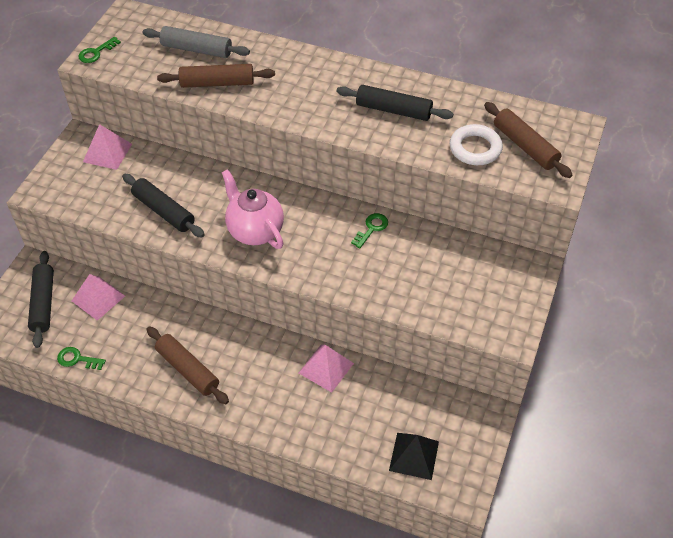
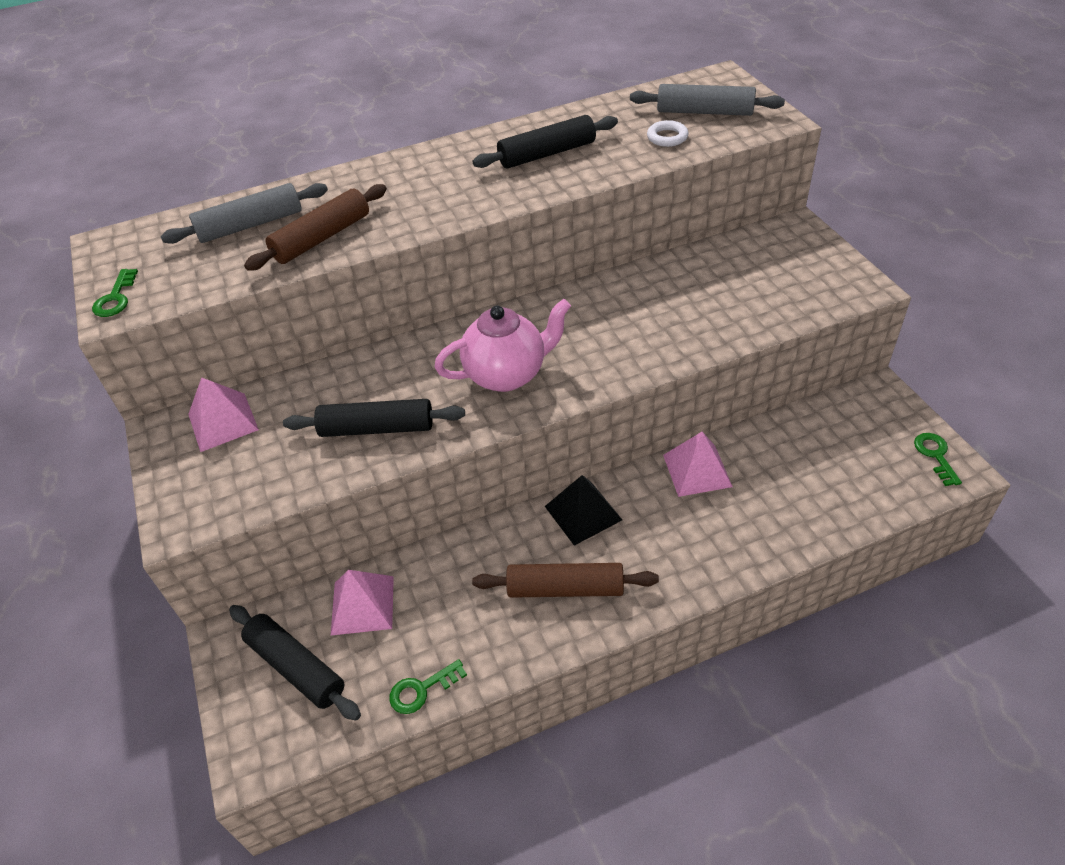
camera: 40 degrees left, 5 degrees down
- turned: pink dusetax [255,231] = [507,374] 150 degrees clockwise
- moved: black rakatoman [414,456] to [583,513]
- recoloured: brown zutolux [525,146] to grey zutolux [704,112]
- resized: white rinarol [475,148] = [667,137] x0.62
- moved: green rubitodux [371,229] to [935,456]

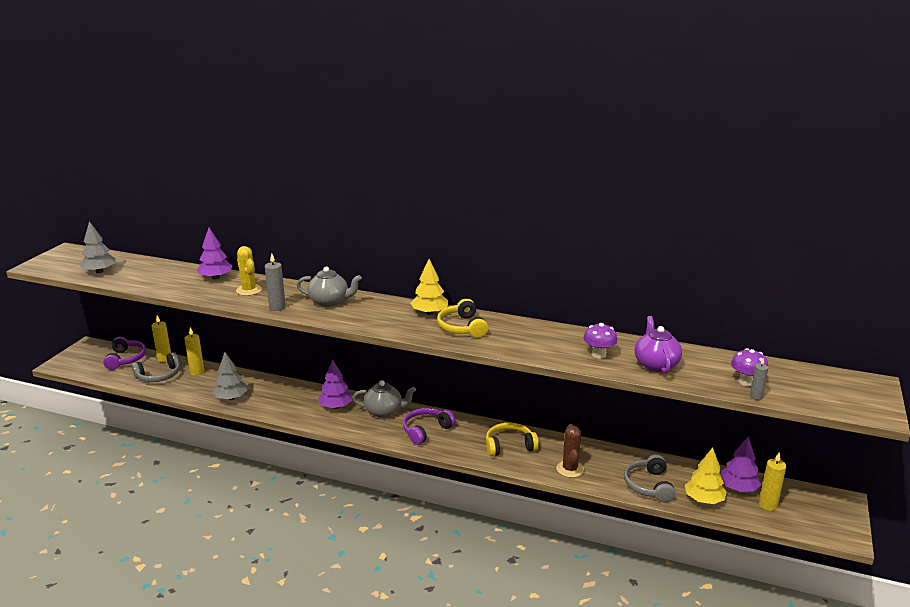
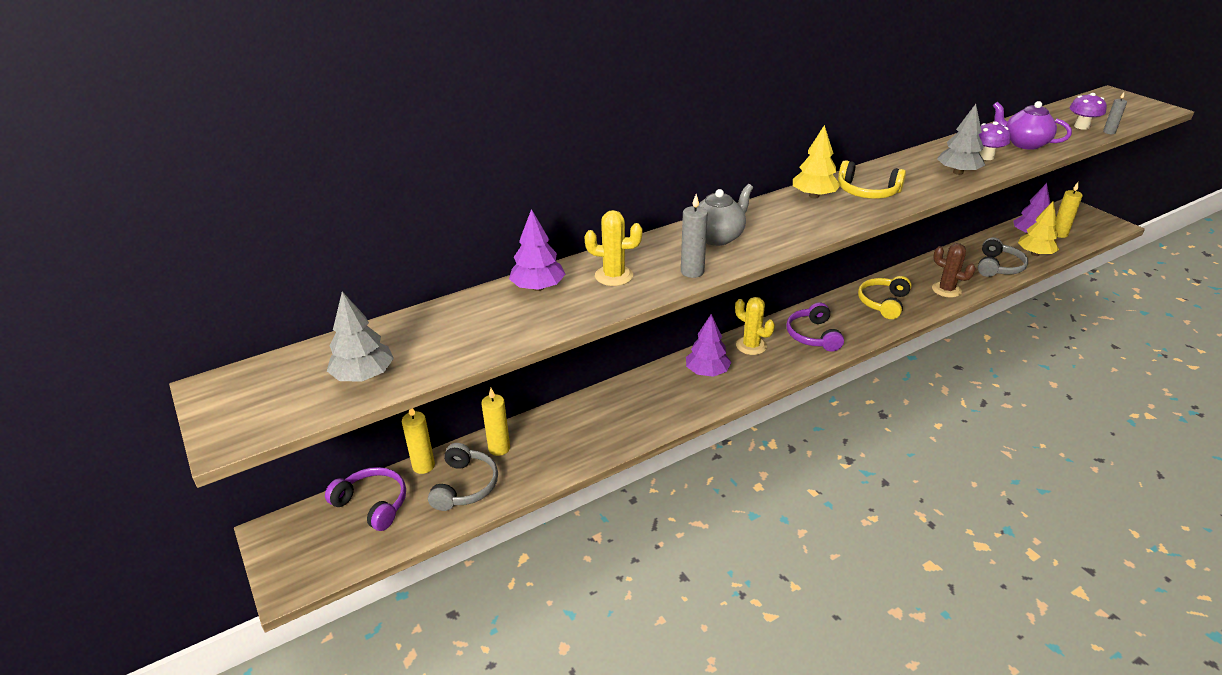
camera: 50 degrees left, 10 degrees up
- replaced: grey dusetax [384,411] to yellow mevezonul [751,346]
- moved: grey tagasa [231,398] to [958,172]
- turned: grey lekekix [648,485] = [998,267] 105 degrees counterclockwise

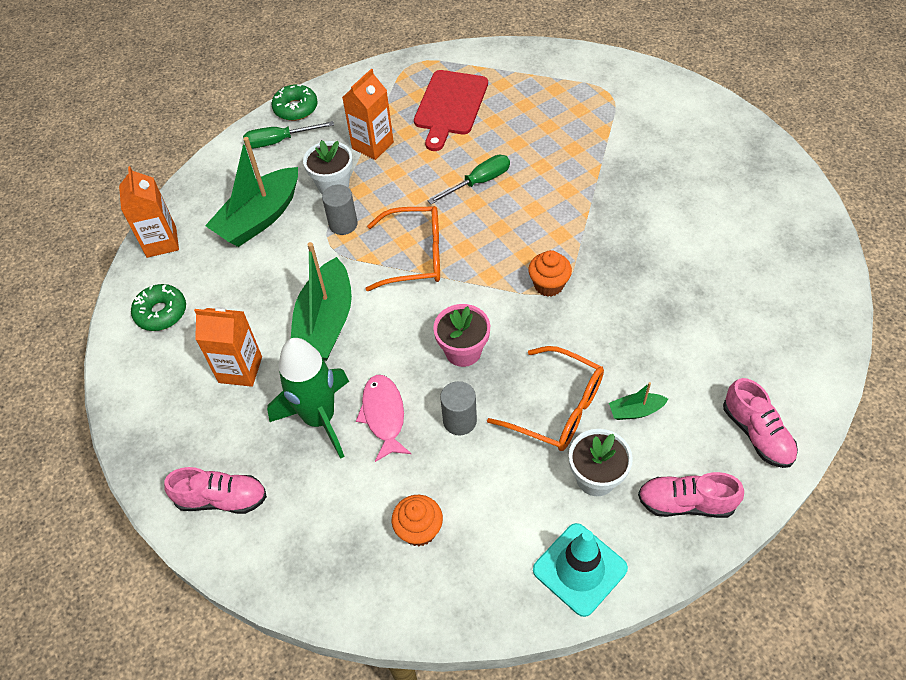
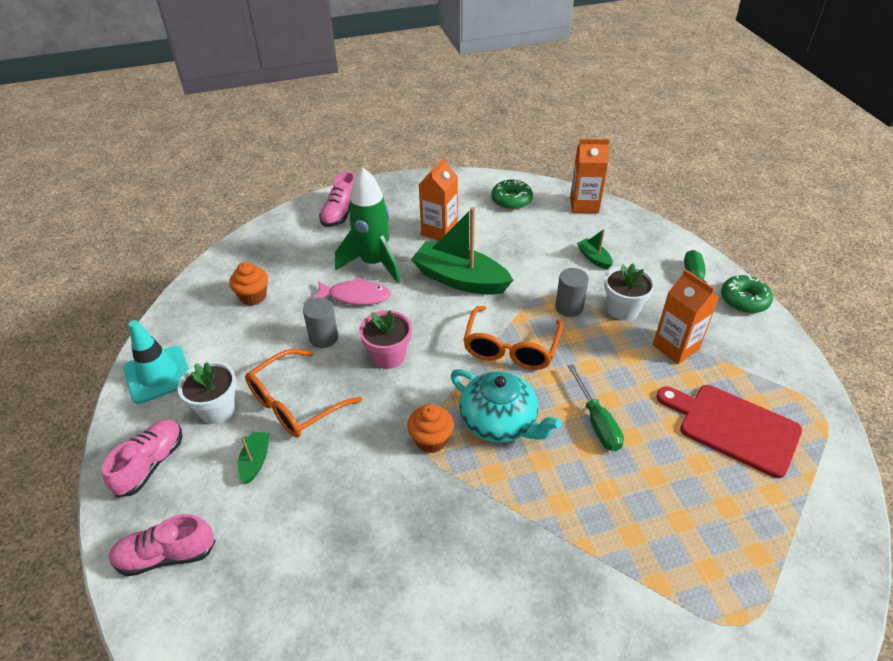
camera: 105 degrees right, 10 degrees down
- added: turquoise dusetax [499,422]
- resized: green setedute [259,218] = [594,258] x0.45

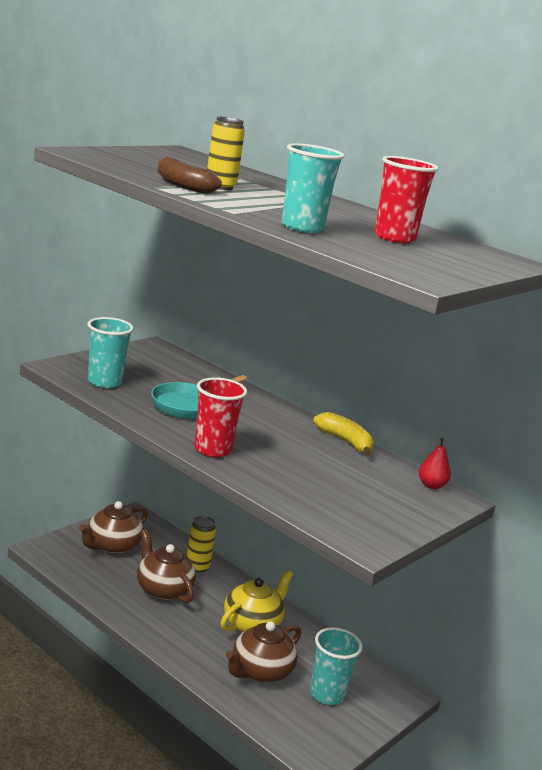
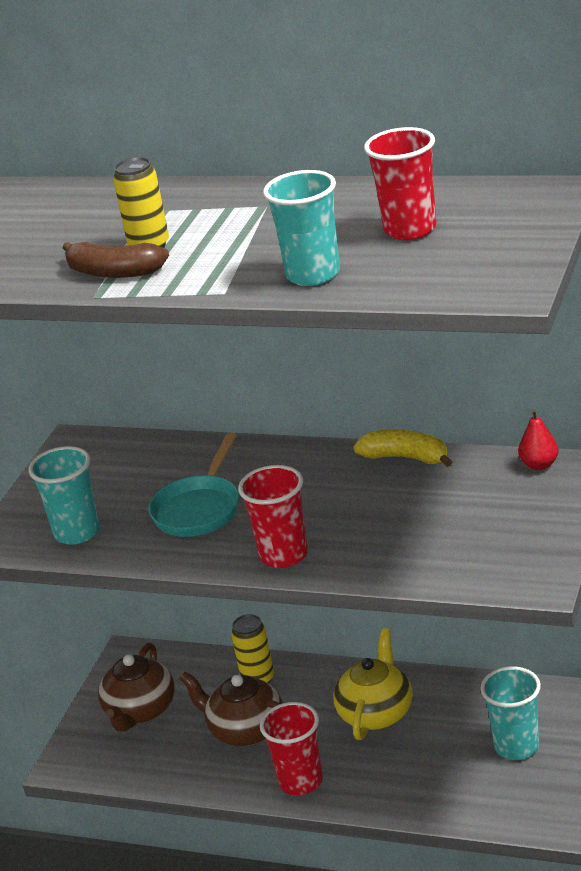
camera: 15 degrees left, 10 degrees up
- added: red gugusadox [300,781]
- removed: brown dusetax [260,671]

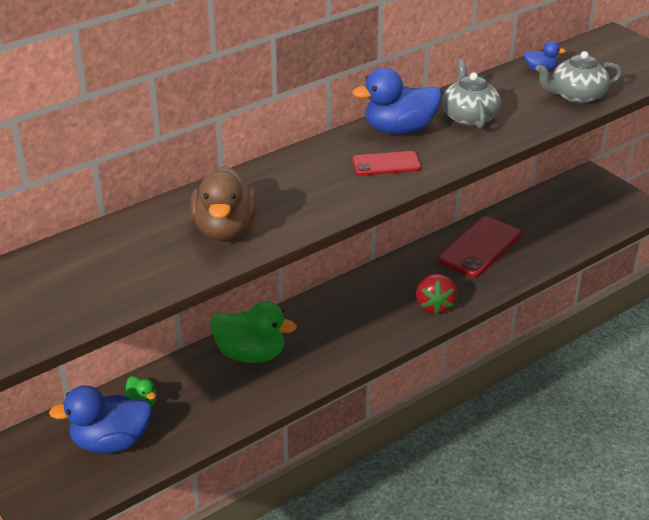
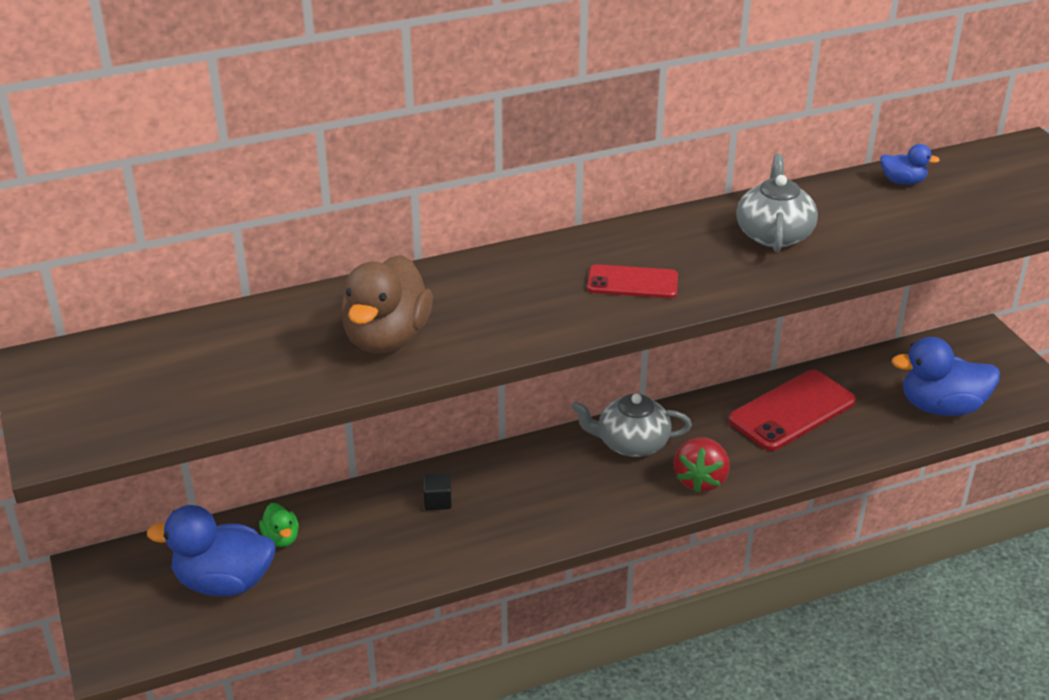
camera: 15 degrees right, 0 degrees up
- replaced: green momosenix [251,354] to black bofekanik [437,501]
- moved: grey dusetax [576,96] to [631,443]
- moved: blue momosenix [399,130] to [941,407]

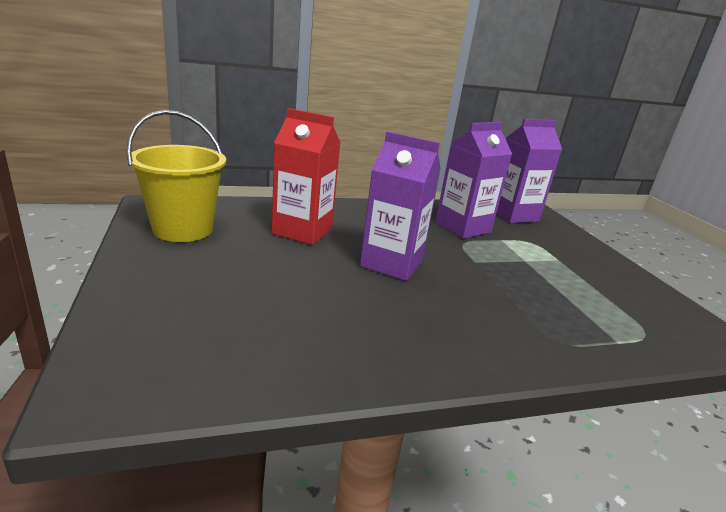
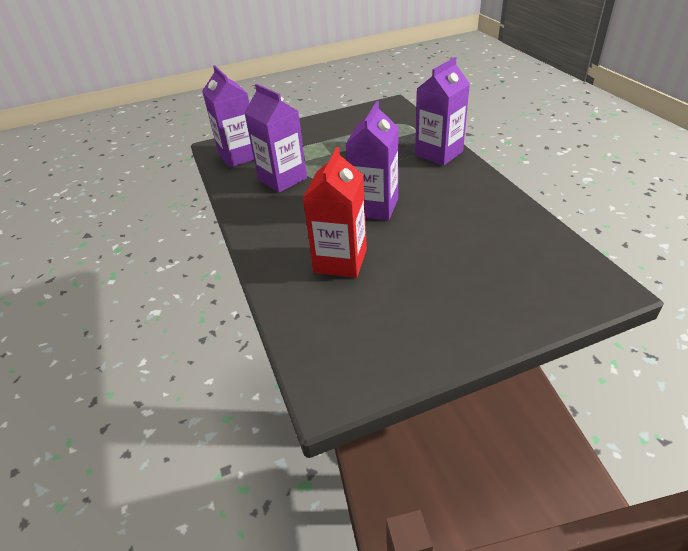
camera: 90 degrees left, 15 degrees up
- added: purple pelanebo [439,153]
- removed: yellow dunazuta [183,229]

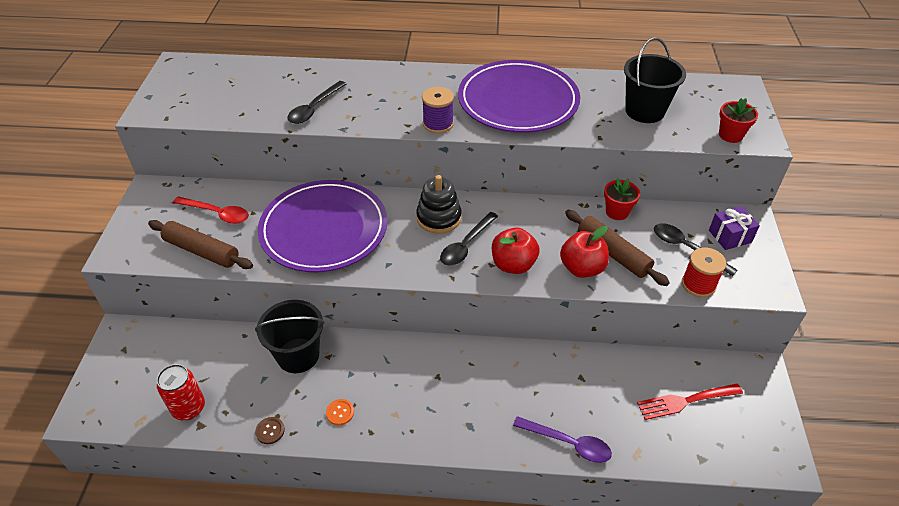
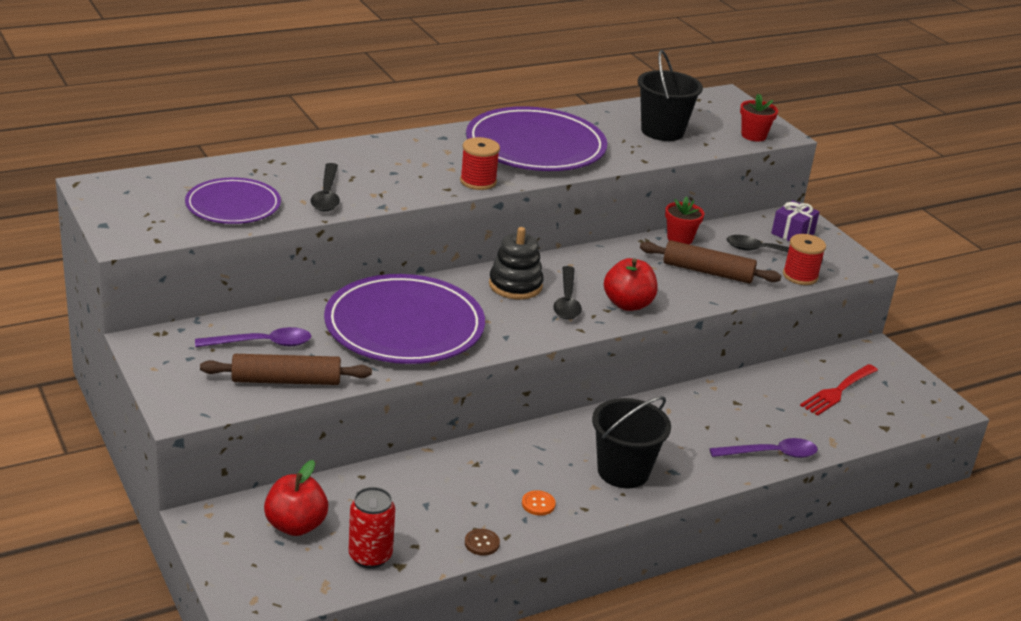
camera: 35 degrees left, 15 degrees down
- added: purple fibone [233,205]
- recoloured: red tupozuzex [217,213] to purple tupozuzex [262,344]
- moved: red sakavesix [582,268] to [296,525]
- recoloured: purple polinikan [438,124] to red polinikan [478,181]
- moved: black dunazuta [298,355] to [623,471]

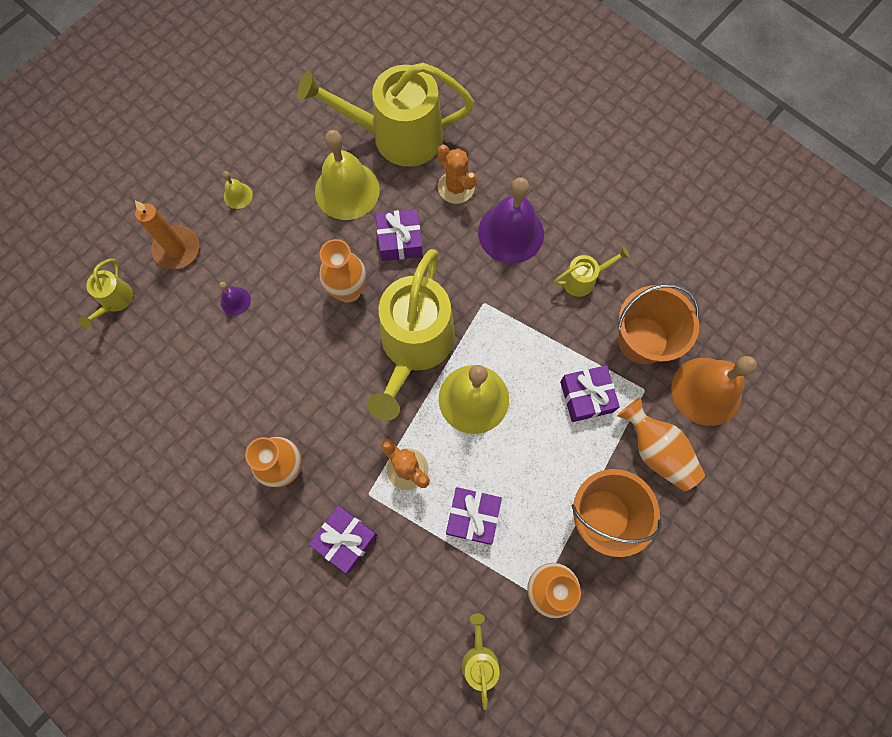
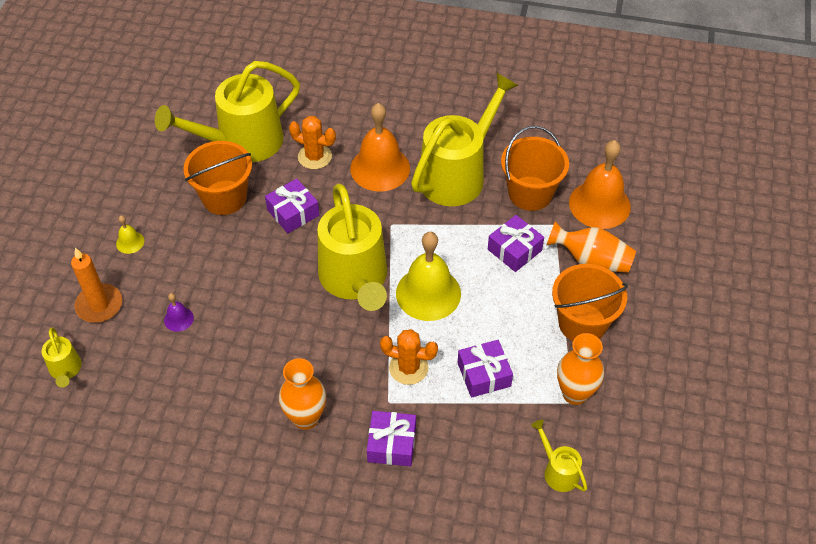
camera: 30 degrees left, 20 degrees down
- replaced: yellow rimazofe [347,190] to orange dunazuta [224,197]
- recoloured: purple rimazofe [511,233] to orange rimazofe [380,168]
- resized: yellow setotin [583,279] = [458,174] x2.25
- removed: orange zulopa [348,291]

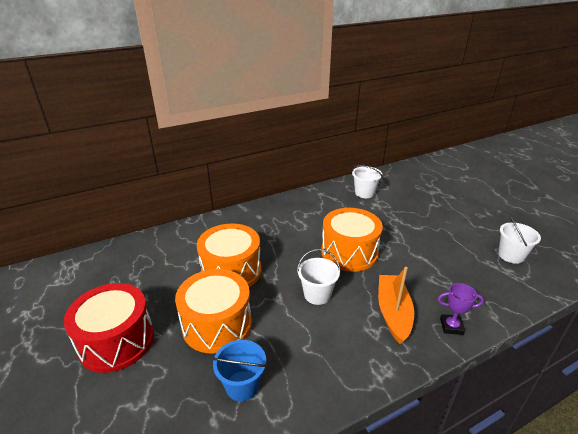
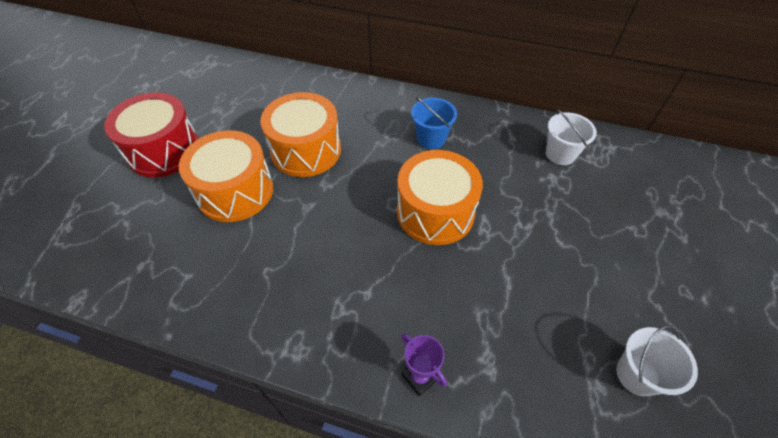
camera: 45 degrees right, 20 degrees up
- moved: blue dunazuta [242,385] to [431,138]
- removed: white dunazuta [317,294]
- removed: orange setedute [393,312]

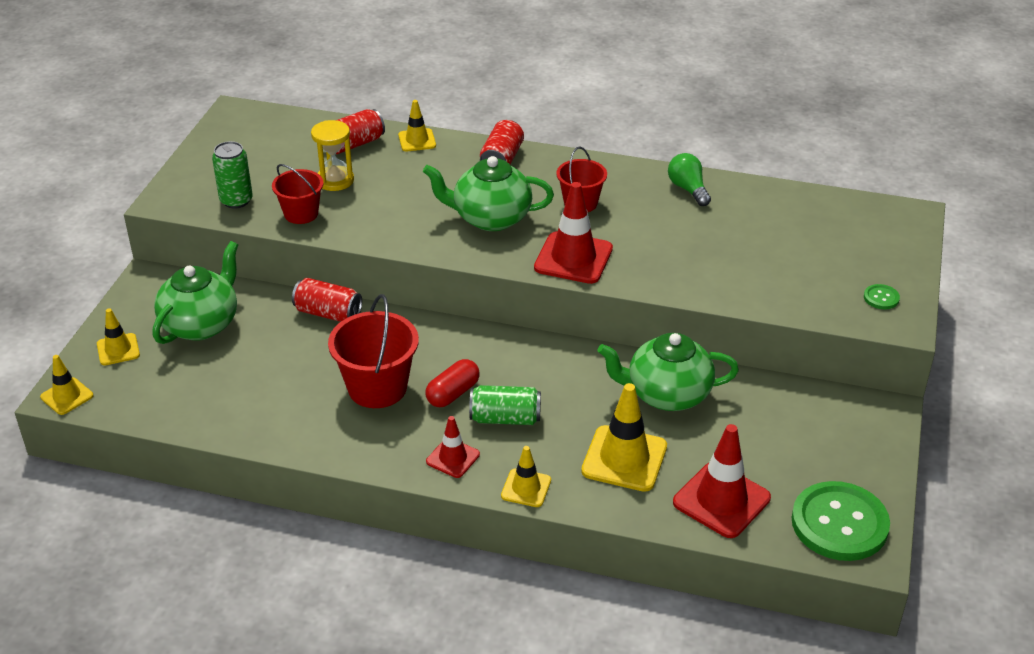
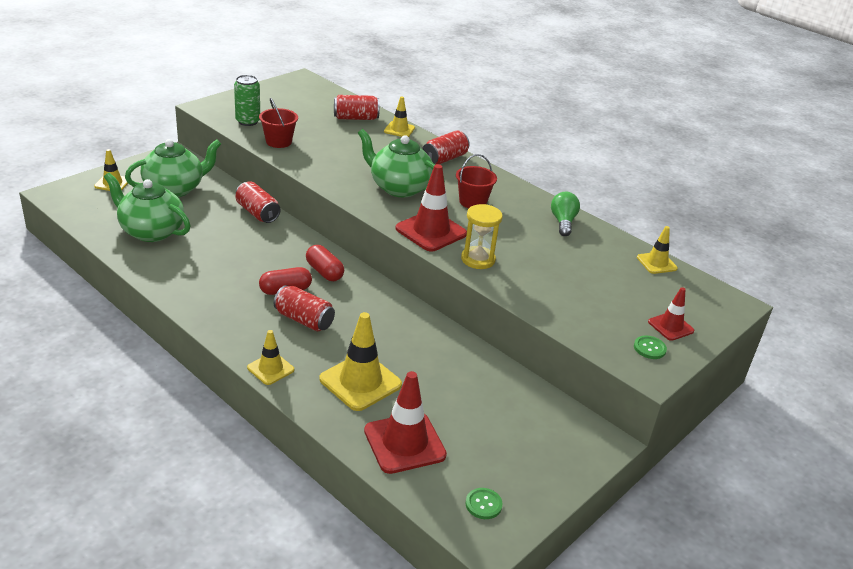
camera: 25 degrees right, 5 degrees down
- moved: green dusetax [667,395] to [151,231]
- recoloured: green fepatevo [505,418] to red fepatevo [304,320]
- added: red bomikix [324,272]
- moved: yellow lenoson [335,180] to [478,259]
- resized: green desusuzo [839,523] = [483,504] x0.41
- moved: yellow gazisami [67,396] to [656,263]
- moved: red gazisami [453,458] to [670,326]
- removed: red dunazuta [377,388]

